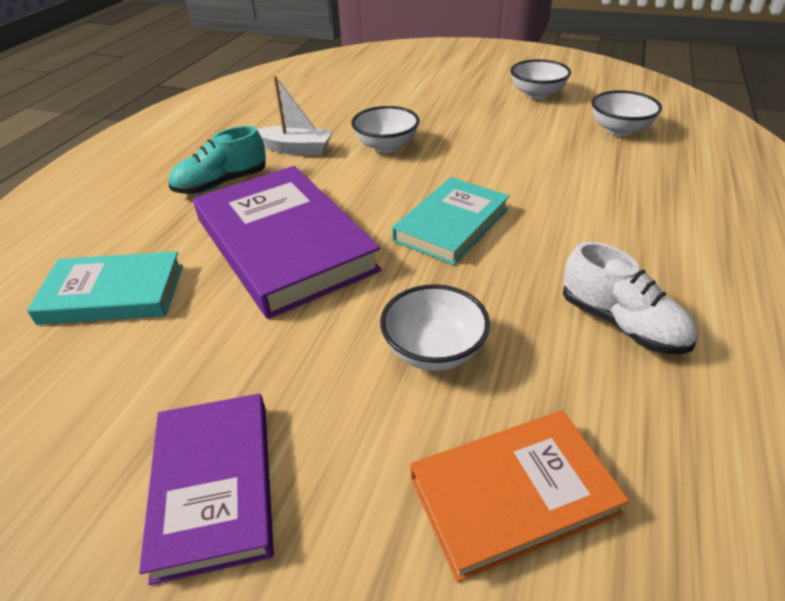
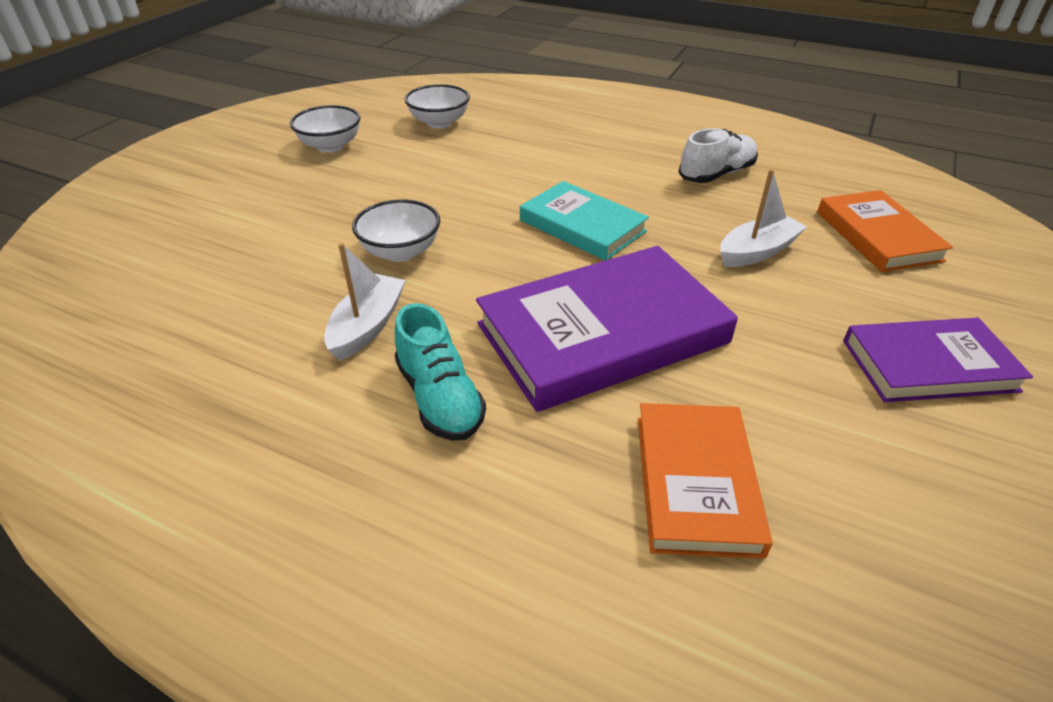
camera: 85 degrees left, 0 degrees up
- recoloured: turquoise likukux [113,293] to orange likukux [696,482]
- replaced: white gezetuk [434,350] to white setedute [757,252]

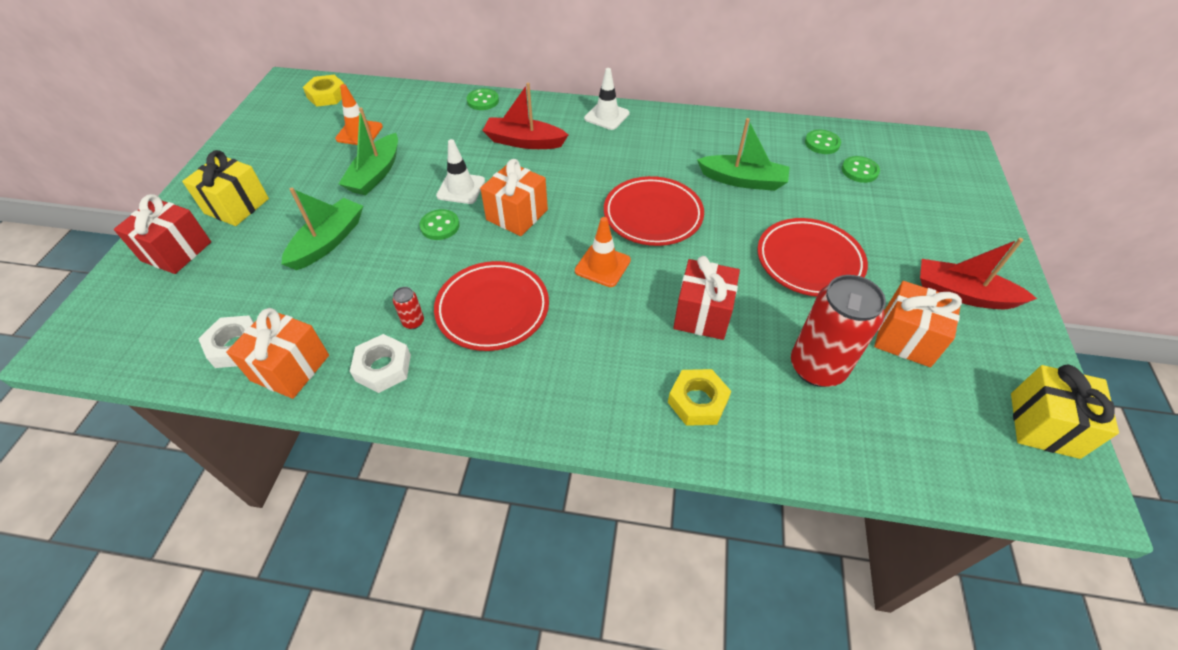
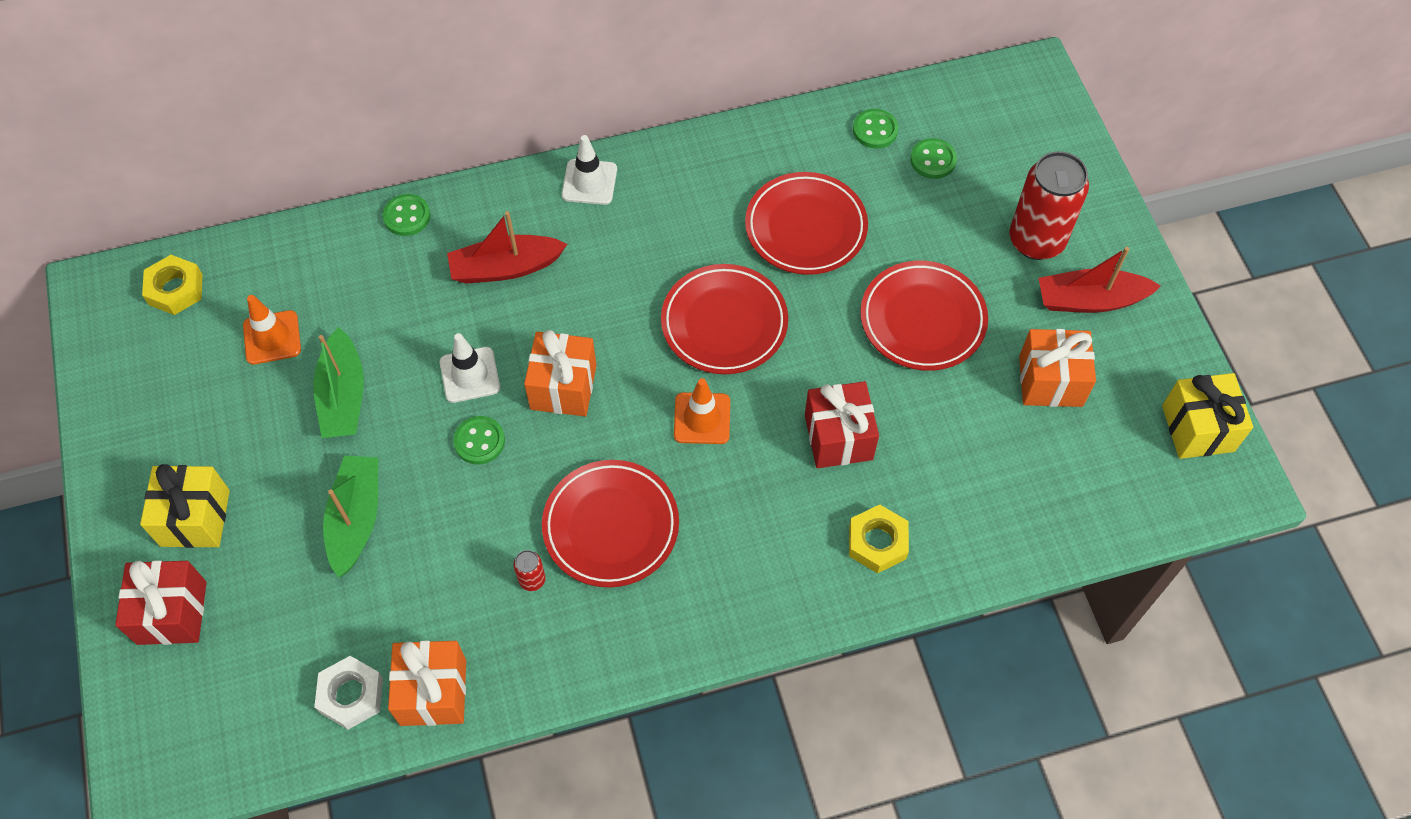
camera: 25 degrees left, 10 degrees up
- replaced: green setedute [743,180] to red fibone [805,228]
- moved: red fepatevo [817,367] to [1036,240]
- removed: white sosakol [383,367]

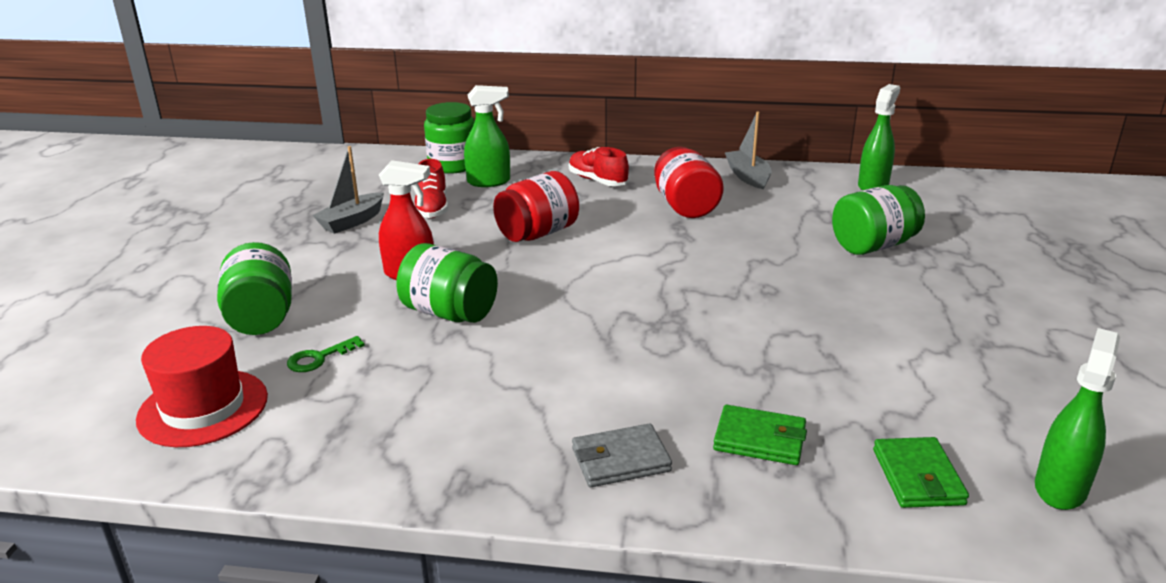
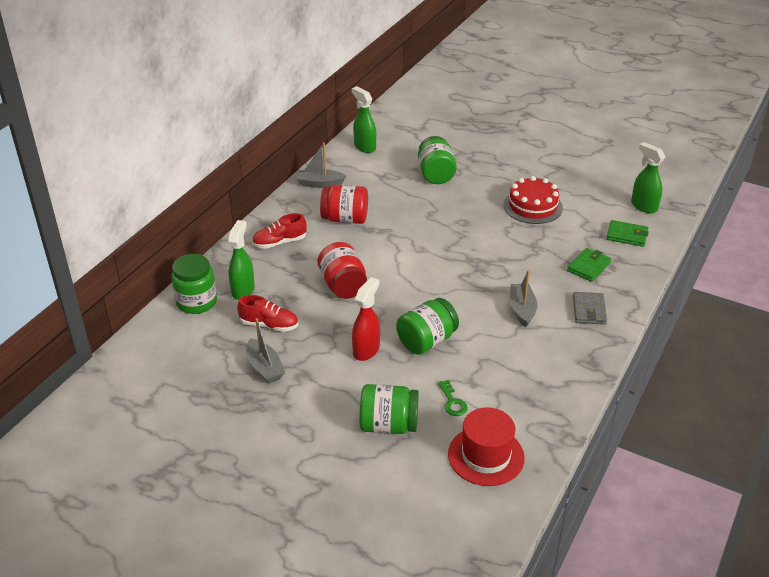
camera: 70 degrees left, 10 degrees up
- added: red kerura [533,206]
- added: grey setedute [522,310]

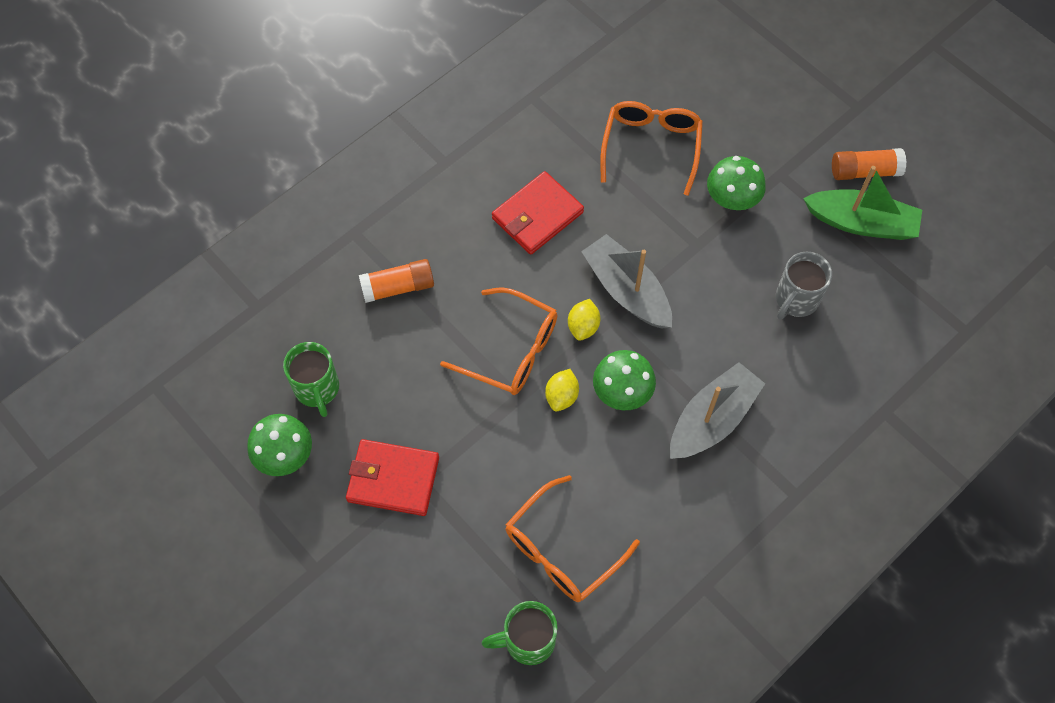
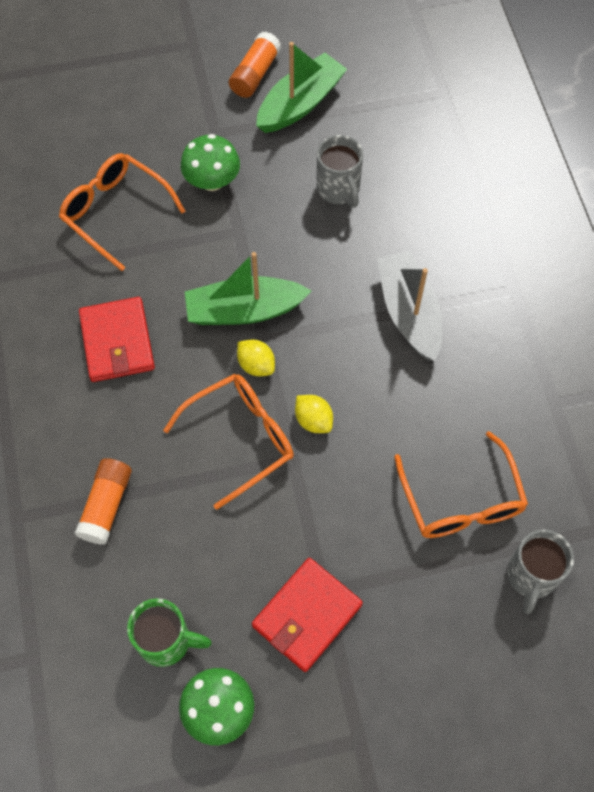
camera: 60 degrees left, 0 degrees up
- recoloured: grey setedute [627,290] to green setedute [244,310]
- recoloured: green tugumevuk [527,641] to grey tugumevuk [531,576]
- removed: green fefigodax [622,392]

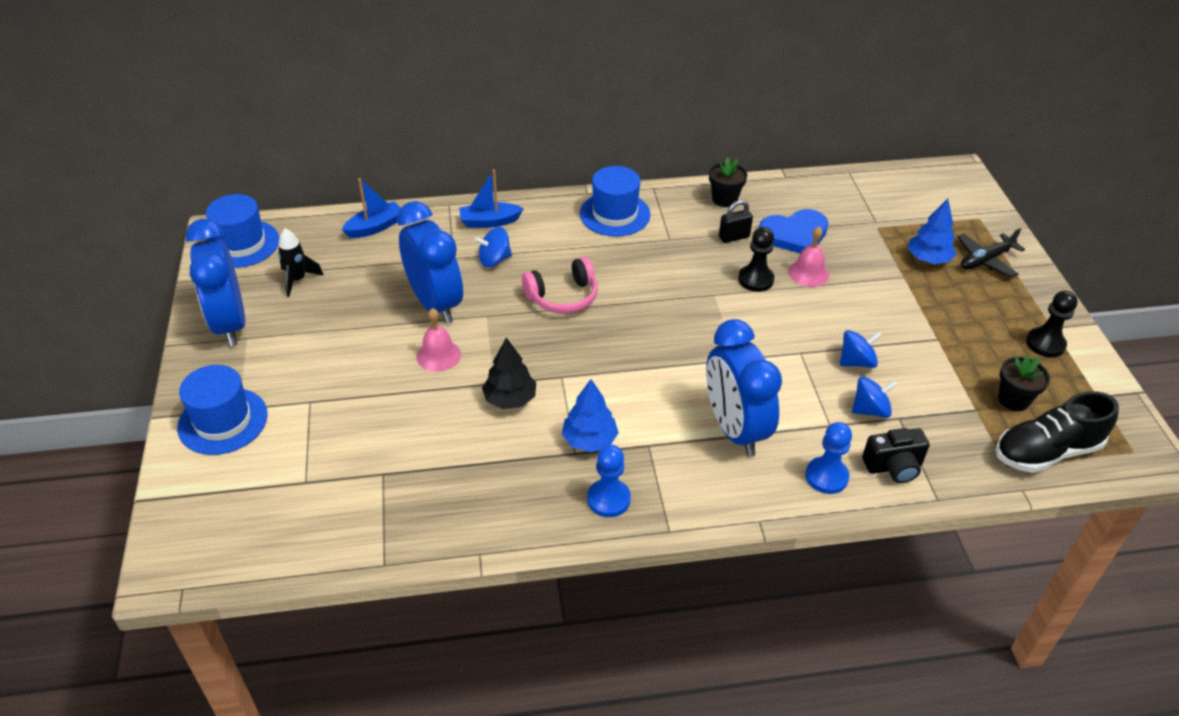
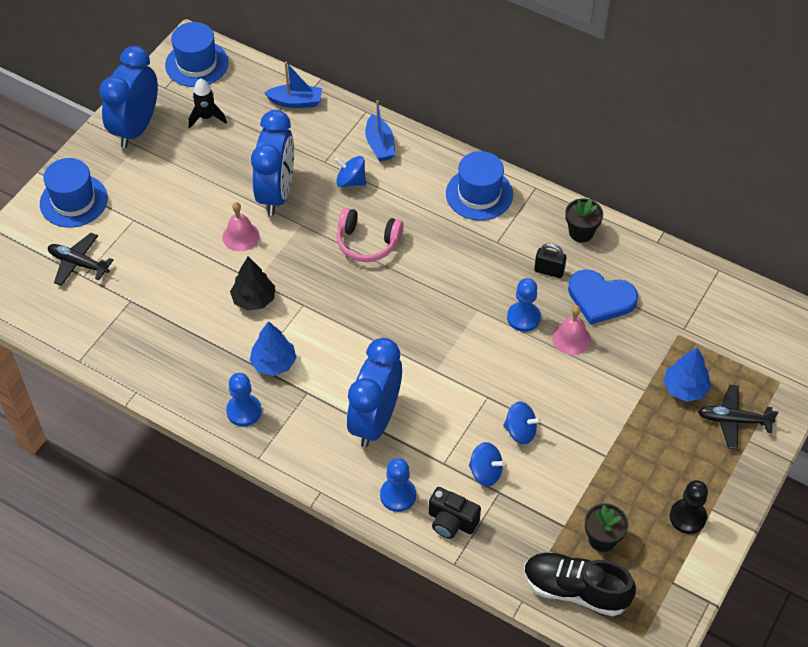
camera: 40 degrees right, 10 degrees up
- added: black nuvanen [78,263]
- turned: blue setedute [489,222] = [380,145] 135 degrees counterclockwise
- recoloured: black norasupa [756,279] to blue norasupa [523,317]

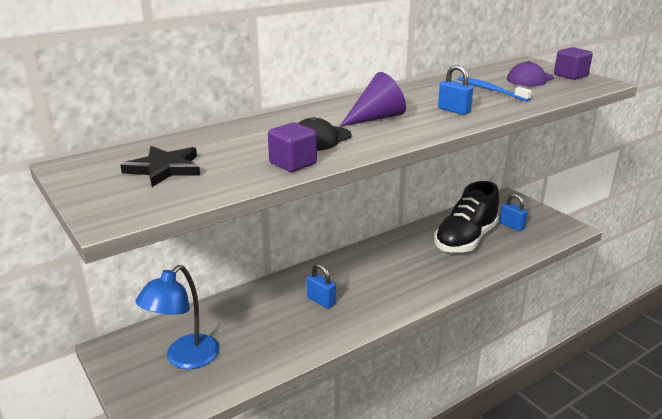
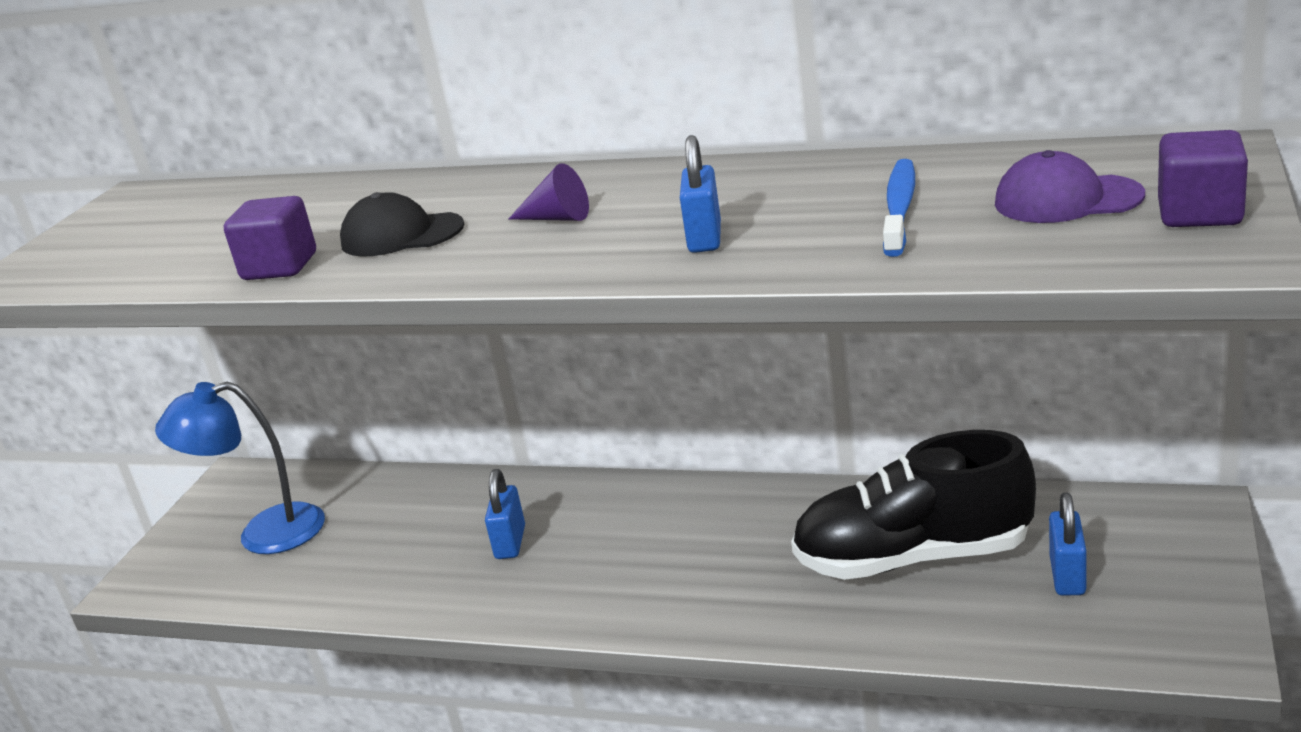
camera: 55 degrees right, 0 degrees up
- resized: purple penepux [376,118] = [557,218] x0.59
- removed: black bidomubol [164,168]

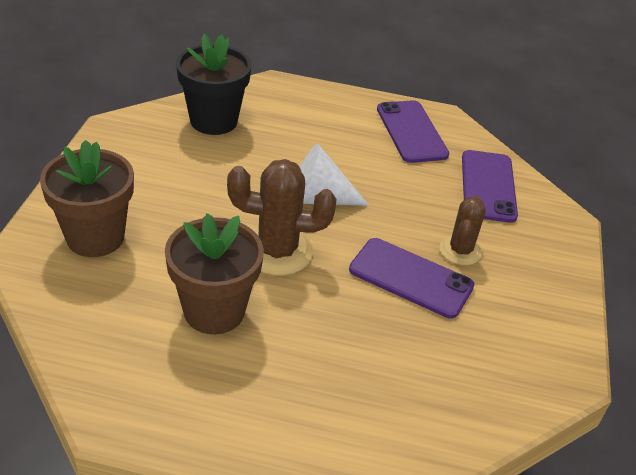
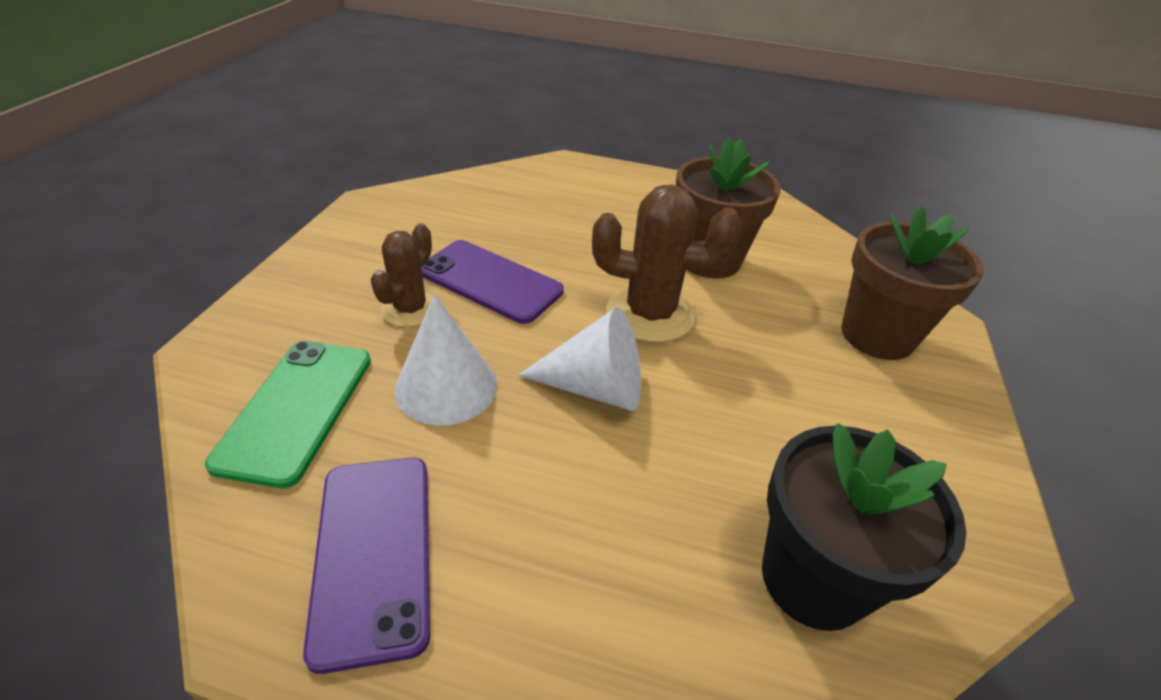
camera: 175 degrees left, 0 degrees up
- recoloured: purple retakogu [488,186] to green retakogu [296,409]
- added: white penepux [446,386]

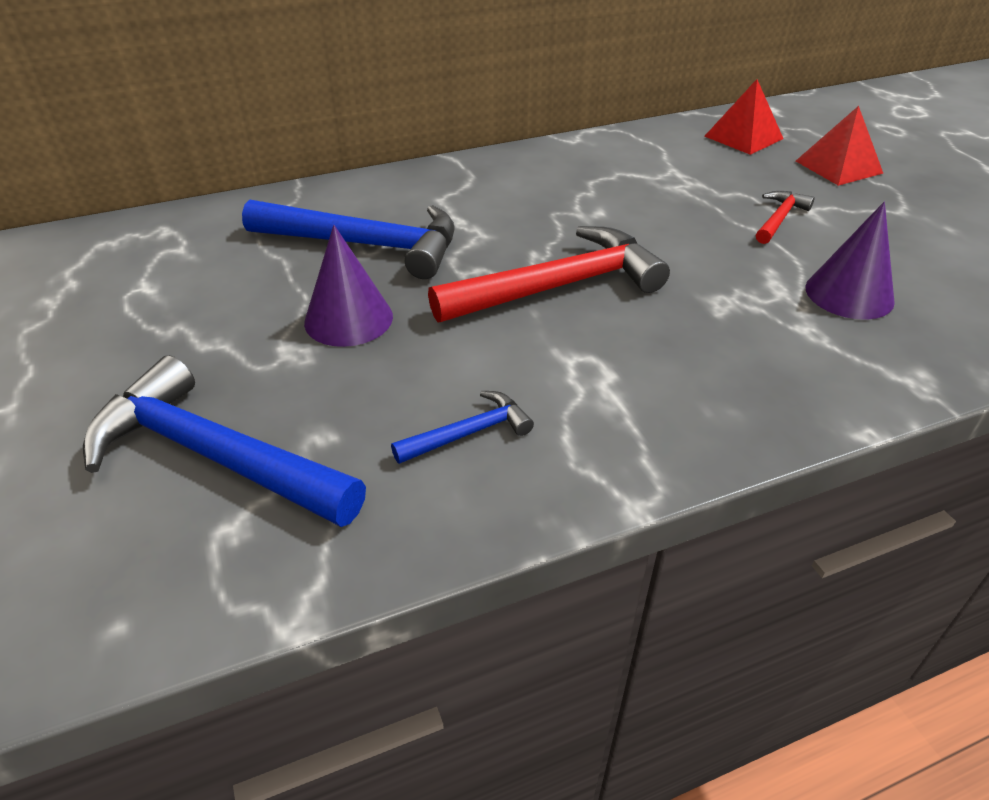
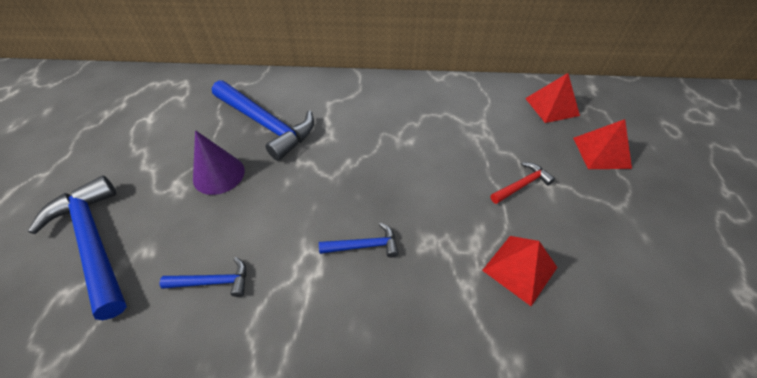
camera: 25 degrees right, 10 degrees up
- added: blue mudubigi [364,245]
- replaced: purple penepux [849,294] to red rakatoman [519,268]
- removed: red mudubigi [559,286]

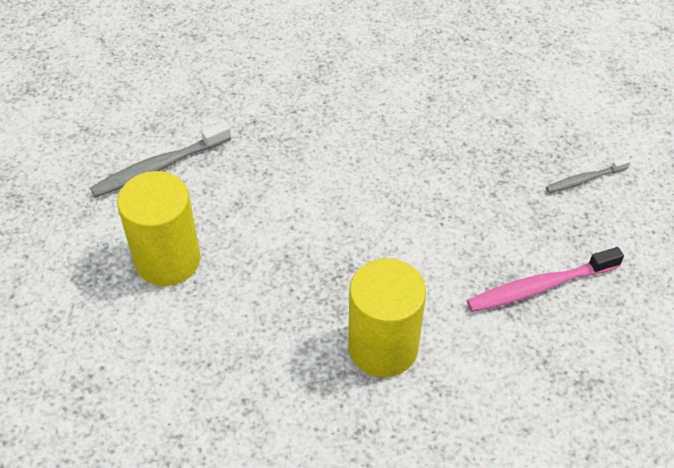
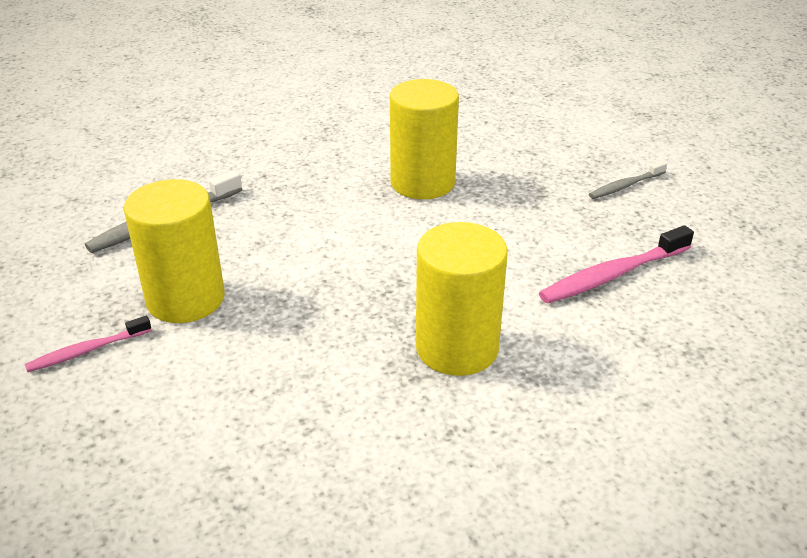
camera: 10 degrees left, 15 degrees down
- added: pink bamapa [87,351]
- added: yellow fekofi [422,183]

